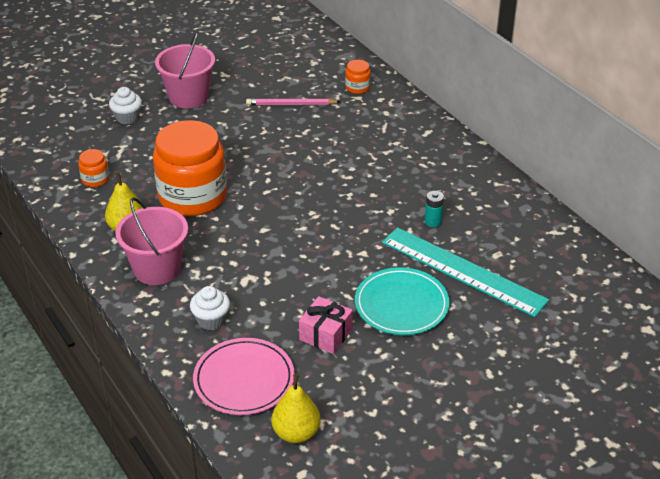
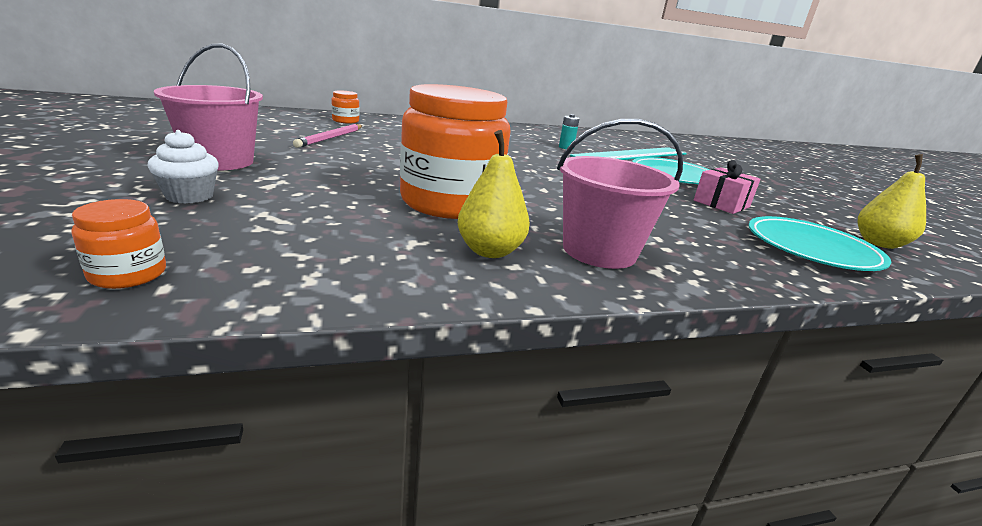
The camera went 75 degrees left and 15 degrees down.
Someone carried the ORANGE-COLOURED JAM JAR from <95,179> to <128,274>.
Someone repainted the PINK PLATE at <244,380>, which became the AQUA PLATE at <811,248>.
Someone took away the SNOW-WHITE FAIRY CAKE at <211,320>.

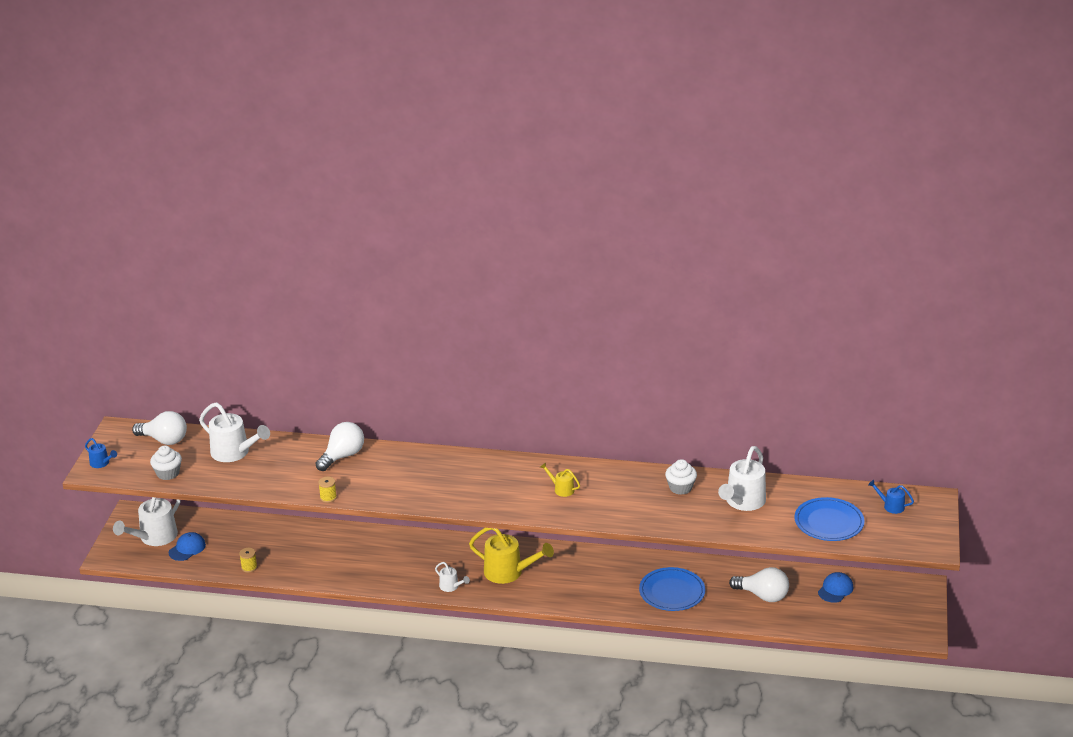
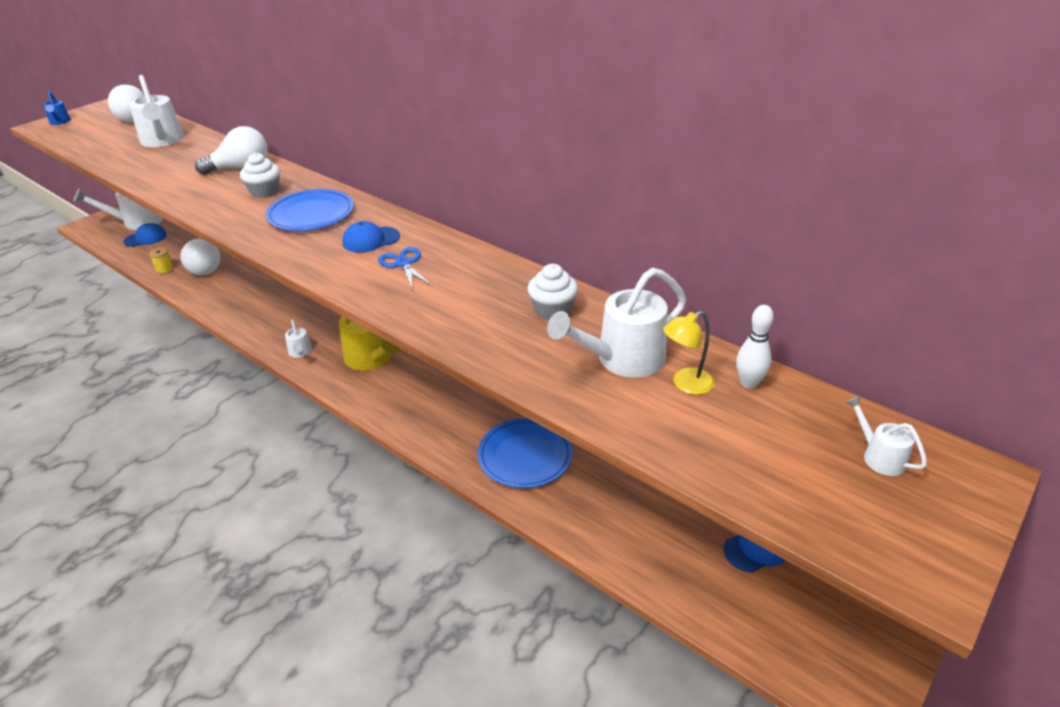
The camera went 30 degrees right and 5 degrees up.
Someone carried the SNOW-WHITE LIGHTBULB from <763,596> to <203,268>.
Someone carried the SNOW-WHITE FAIRY CAKE from <168,473> to <265,192>.
Someone carried the ROYAL BLUE PLATE from <829,522> to <311,214>.
Someone put down the ROYAL BLUE PEAKED CAP at <371,240>.
Someone swapped the BRIGHT YELLOW SPRINKLING CAN at <561,489> for the ROYAL BLUE SCISSORS at <403,264>.
Someone put down the BRIGHT YELLOW LAMP at <686,384>.
Someone put down the SNOW-WHITE SKITTLE at <749,383>.
Someone repainted the ROYAL BLUE SPRINKLING CAN at <890,506>, which became the SNOW-WHITE SPRINKLING CAN at <878,456>.
Someone took away the BRIGHT YELLOW BOBBIN at <328,497>.

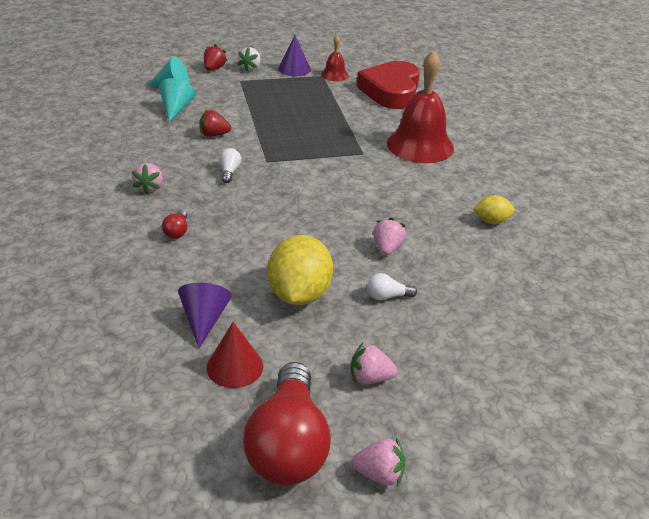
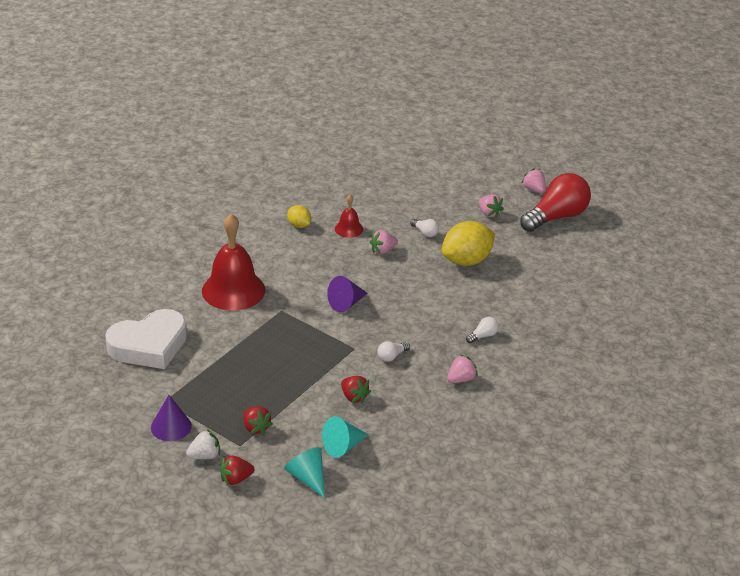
The camera went 130 degrees left and 0 degrees up.
Someone repainted the RED HEART SHAPE at <391,91>, which became the SNOW-WHITE HEART SHAPE at <149,345>.
Someone put down the RED TOY STRAWBERRY at <256,428>.
Someone carried the VIOLET SOLID CONE from <204,320> to <346,303>.
Someone carried the RED SCHOOL BELL from <334,75> to <349,229>.
Someone repainted the RED LIGHTBULB at <177,231>, which became the SNOW-WHITE LIGHTBULB at <483,336>.
Someone took away the RED SOLID CONE at <235,366>.

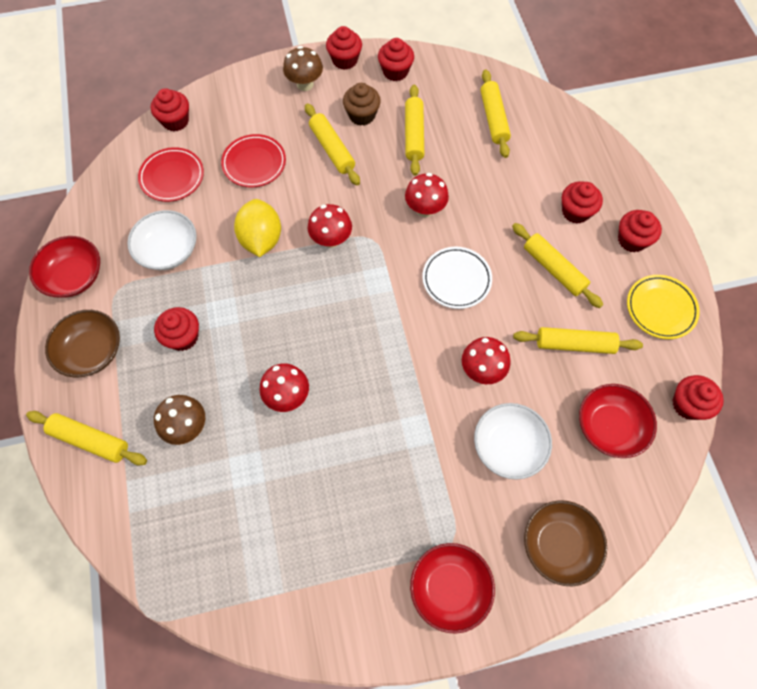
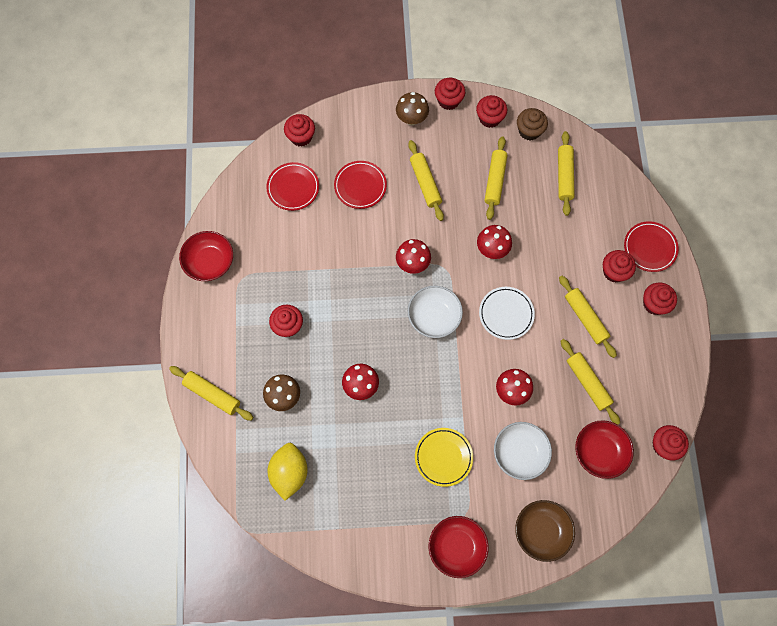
The camera went 10 degrees right and 5 degrees up.
Someone carried the BRIGHT YELLOW LEMON from <261,239> to <289,472>.
Someone carried the SNOW-WHITE DEEP DISH from <168,250> to <434,316>.
Someone carried the BRIGHT YELLOW PLATE from <660,308> to <443,457>.
Someone carried the DARK BROWN FAIRY CAKE from <362,115> to <529,131>.
Someone rotated the BRIGHT YELLOW DOUGH ROLLER at <574,344> by 45 degrees clockwise.
Someone put down the RED PLATE at <650,248>.
Someone took away the DARK BROWN DEEP DISH at <92,351>.

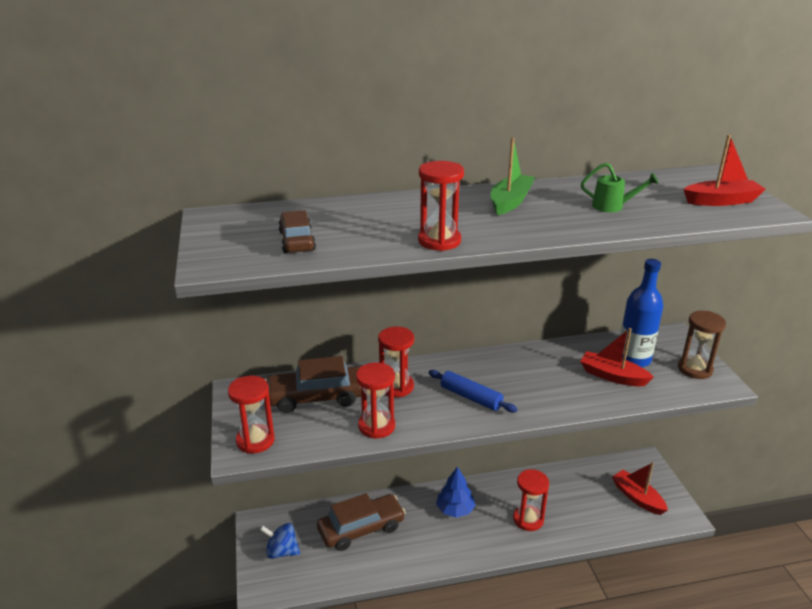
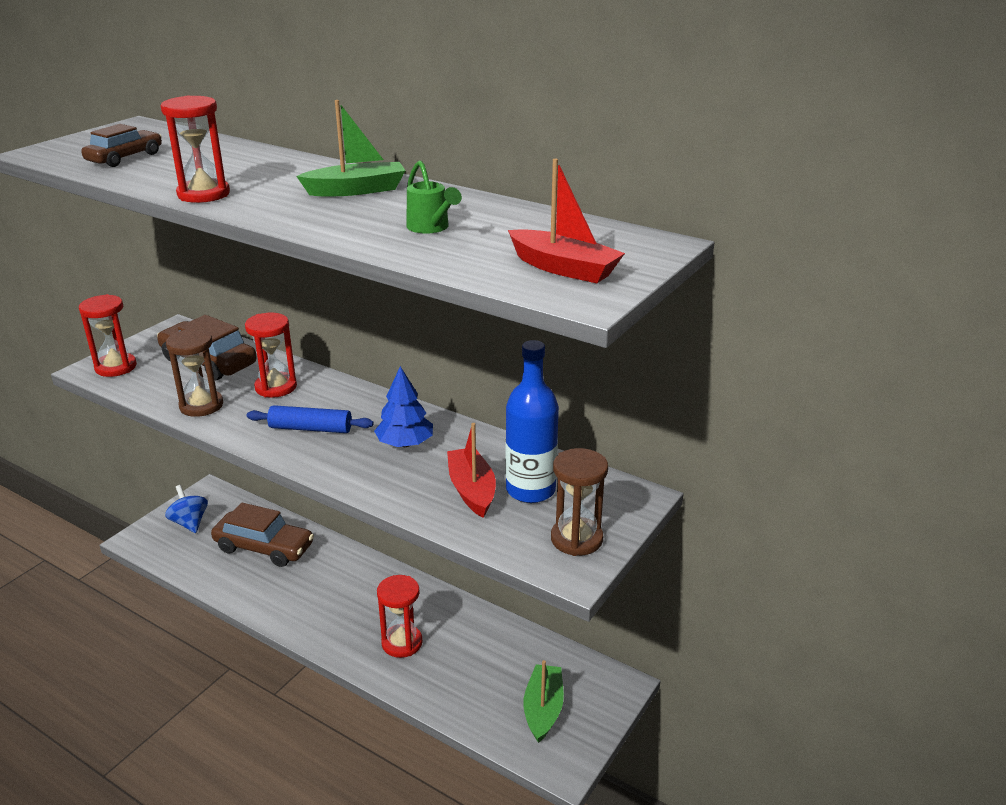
The camera went 45 degrees right and 0 degrees up.
Someone repainted the RED SANDGLASS at <376,426>, which became the DARK BROWN SANDGLASS at <201,405>.
Someone rotated the ROYAL BLUE DOUGH ROLLER at <471,397> by 75 degrees counterclockwise.
Someone carried the ROYAL BLUE TOY TREE from <455,510> to <405,443>.
Someone repainted the RED TOY BOAT at <637,498>, which became the GREEN TOY BOAT at <543,709>.

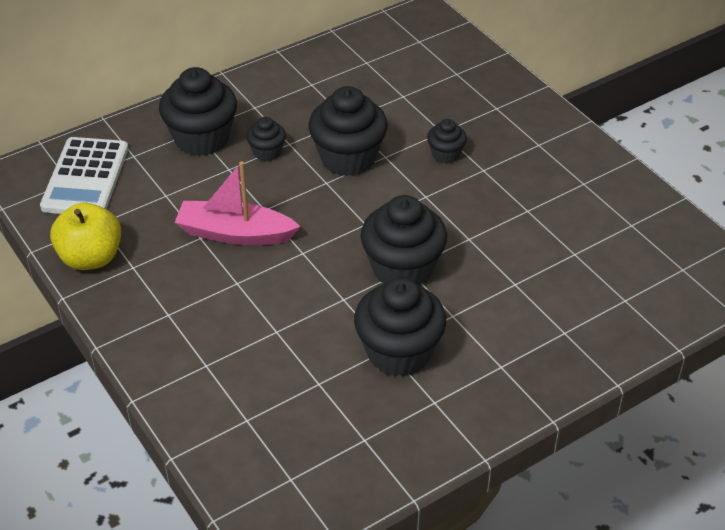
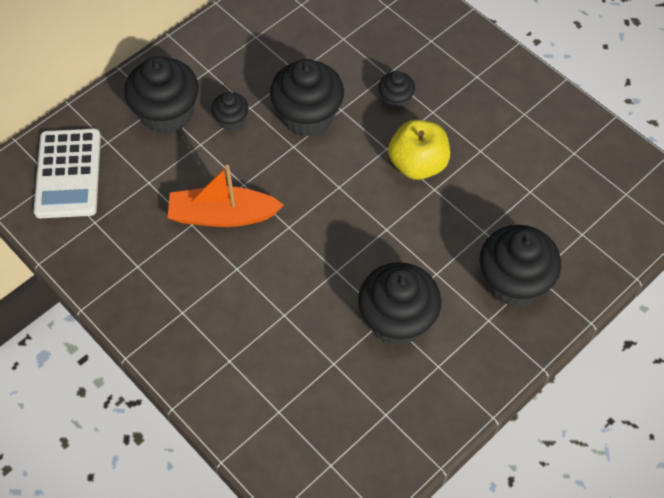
The camera went 10 degrees left and 15 degrees up.
Someone repainted the PINK TOY BOAT at <235,233>, which became the ORANGE-COLOURED TOY BOAT at <222,215>.
Someone carried the BRIGHT YELLOW APPLE FRUIT from <91,258> to <417,164>.
Someone carried the JET-BLACK FAIRY CAKE from <402,269> to <513,282>.

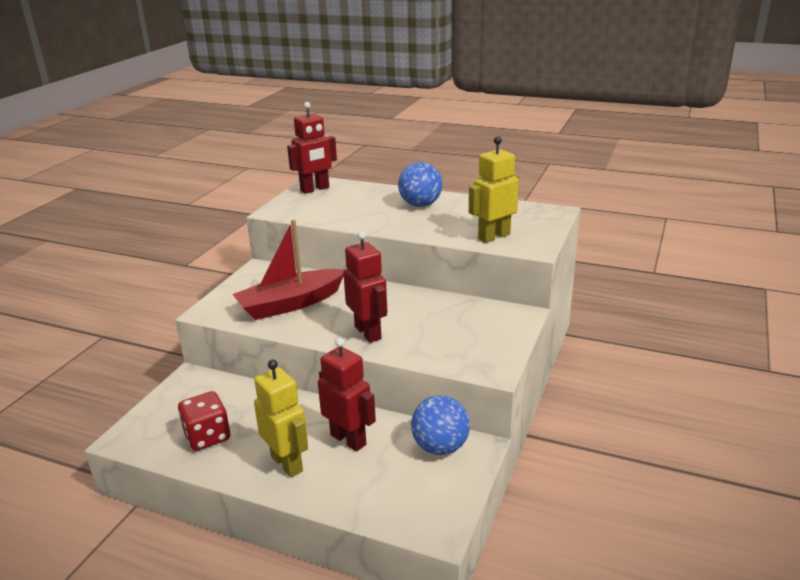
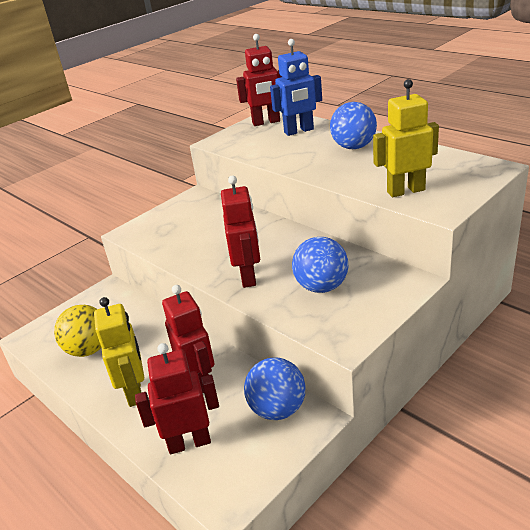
The camera went 25 degrees right and 5 degrees up.
Someone swapped the RED DICE at <207,436> for the BRIGHT YELLOW SPHERE at <88,349>.
Someone put down the RED ROBOT at <189,442>.
Someone put down the ROYAL BLUE ROBOT at <299,131>.
Someone put down the ROYAL BLUE SPHERE at <321,287>.
Someone took away the RED TOY BOAT at <290,304>.

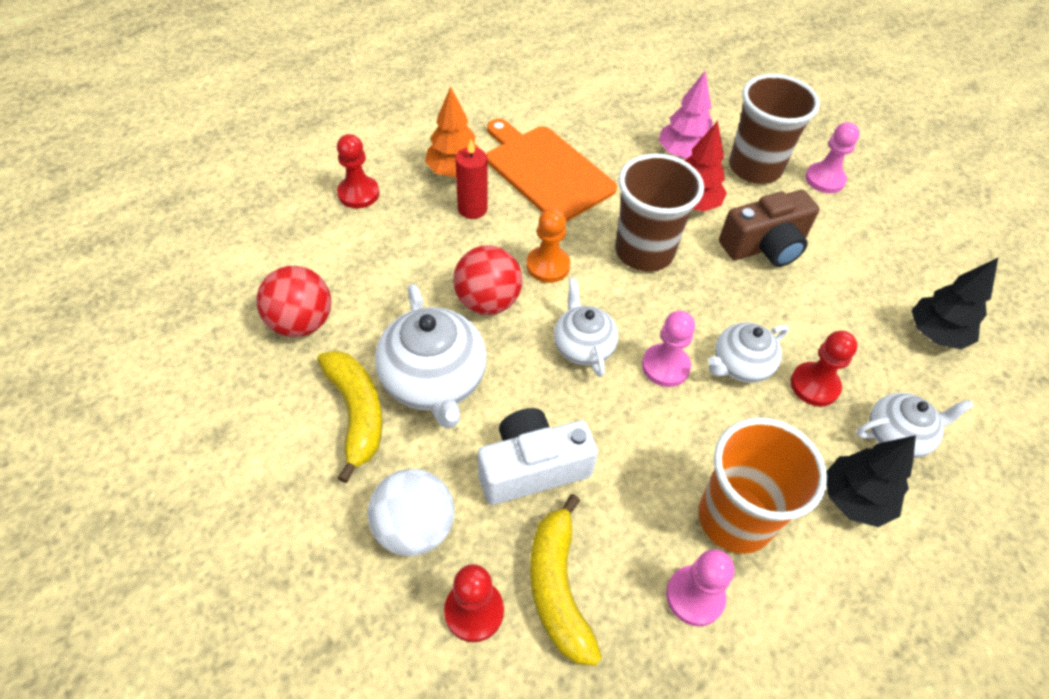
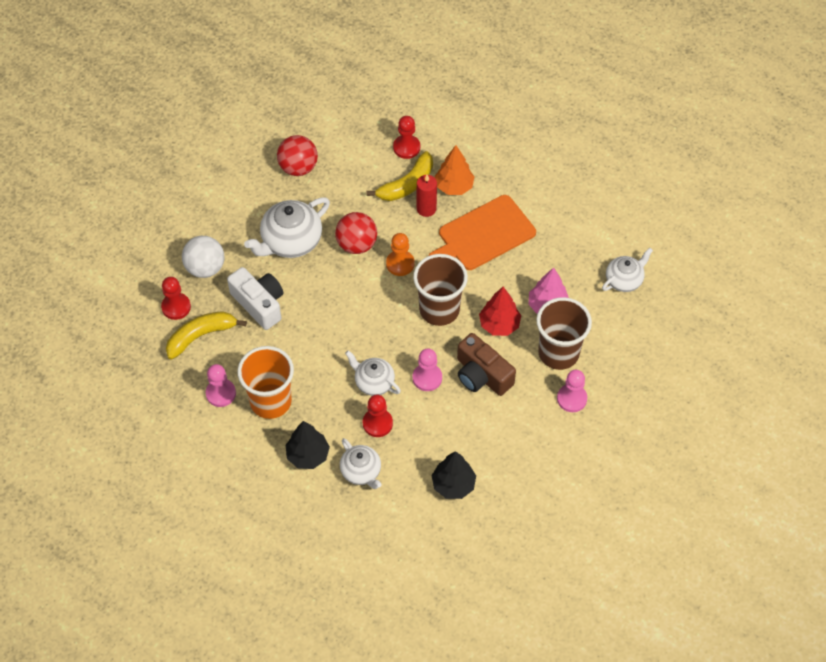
The camera went 70 degrees right and 5 degrees up.
Someone carried the BRIGHT YELLOW TOY BANANA from <356,414> to <407,184>.
Someone carried the PINK GAME PAWN from <665,366> to <427,378>.
Someone rotated the ORANGE-COLOURED BREAD BOARD at <546,171> by 150 degrees counterclockwise.
Someone carried the SNOW-WHITE TEAPOT from <583,346> to <624,280>.

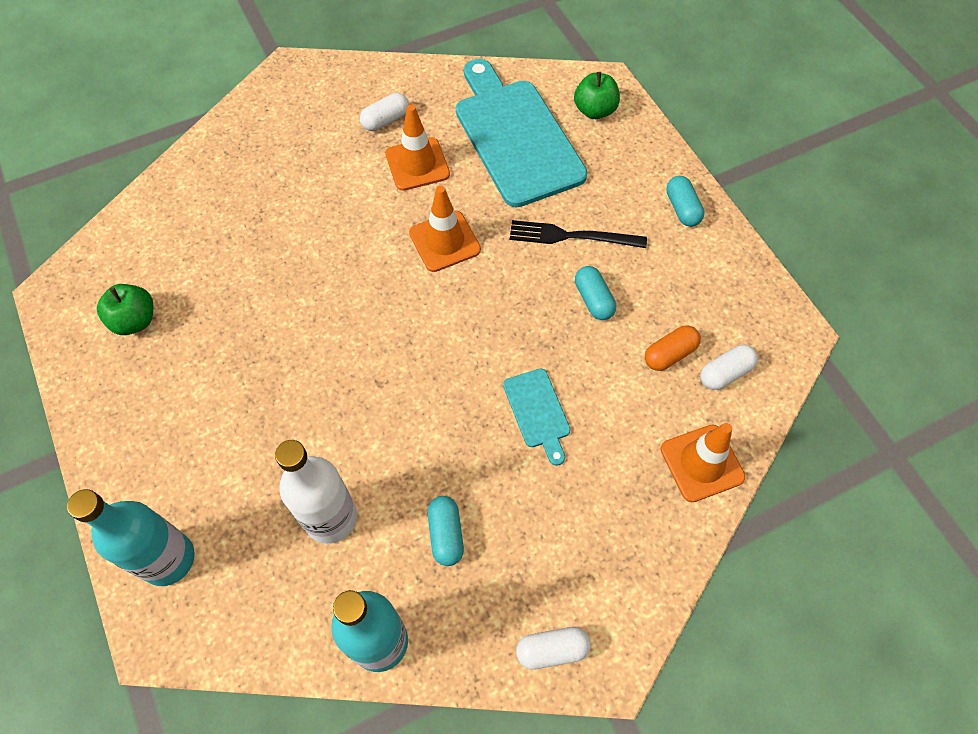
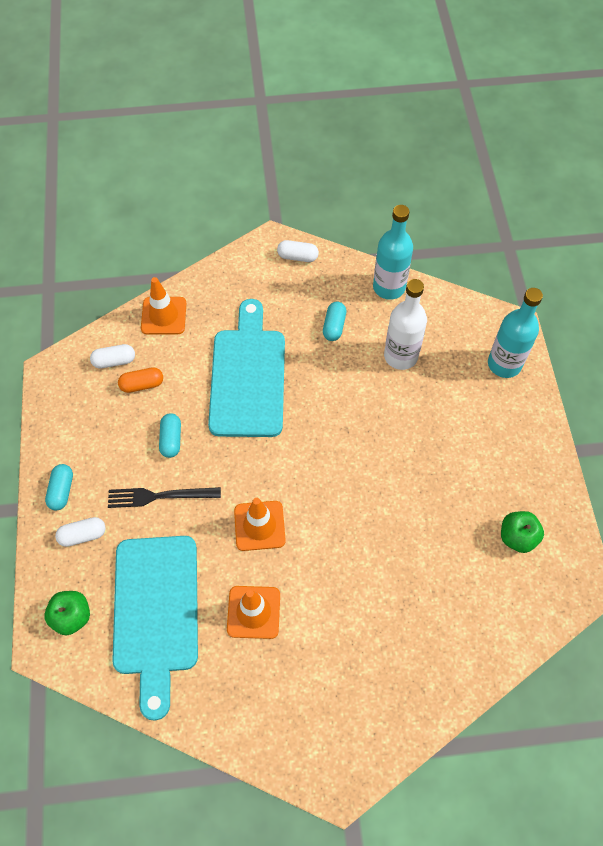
The camera went 160 degrees left and 0 degrees up.
Someone carried the SNOW-WHITE PILL from <386,120> to <83,535>.
Someone rotated the JET-BLACK FORK at <571,236> by 150 degrees clockwise.
Someone scaled the AQUA BREAD BOARD at <537,412> by 2.21.

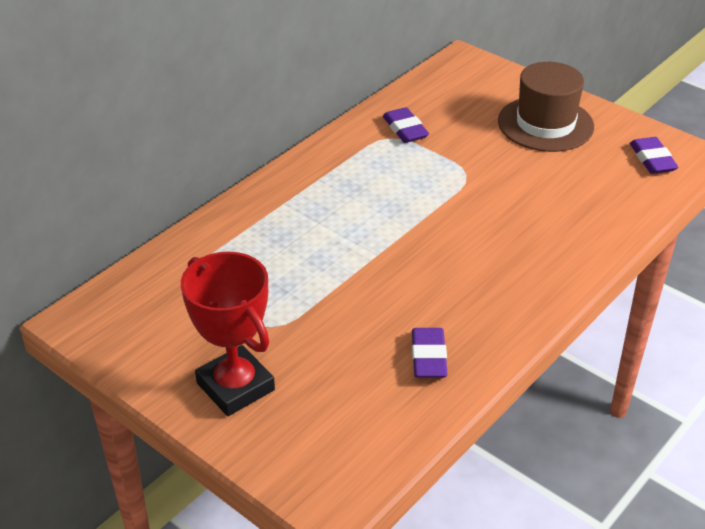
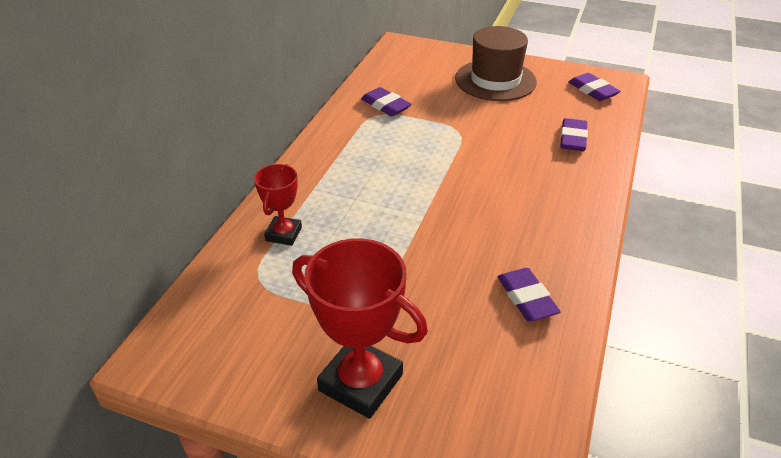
The camera went 20 degrees left and 0 degrees up.
Someone put down the RED PRIZE CUP at <283,234>.
Someone put down the VIOLET ERASER at <573,138>.

